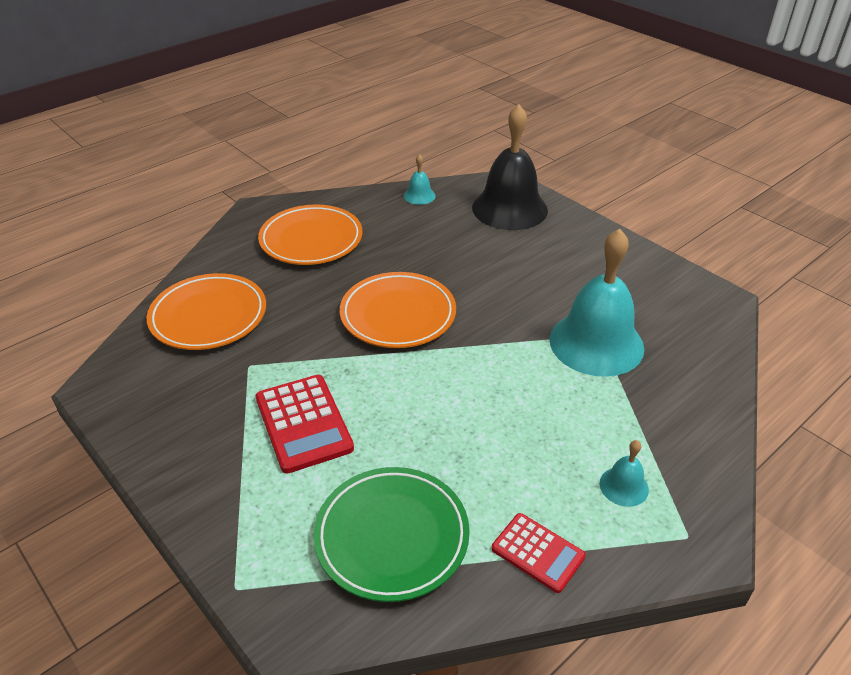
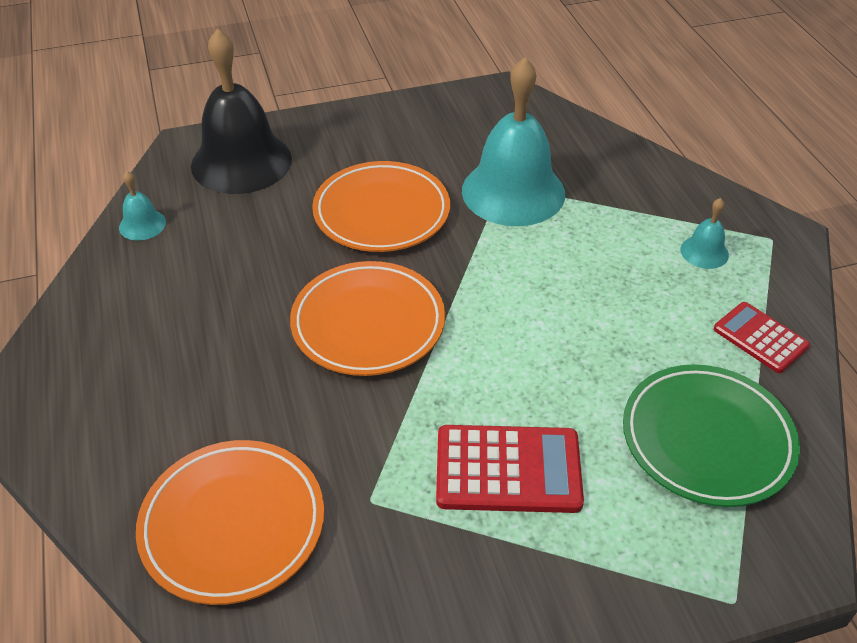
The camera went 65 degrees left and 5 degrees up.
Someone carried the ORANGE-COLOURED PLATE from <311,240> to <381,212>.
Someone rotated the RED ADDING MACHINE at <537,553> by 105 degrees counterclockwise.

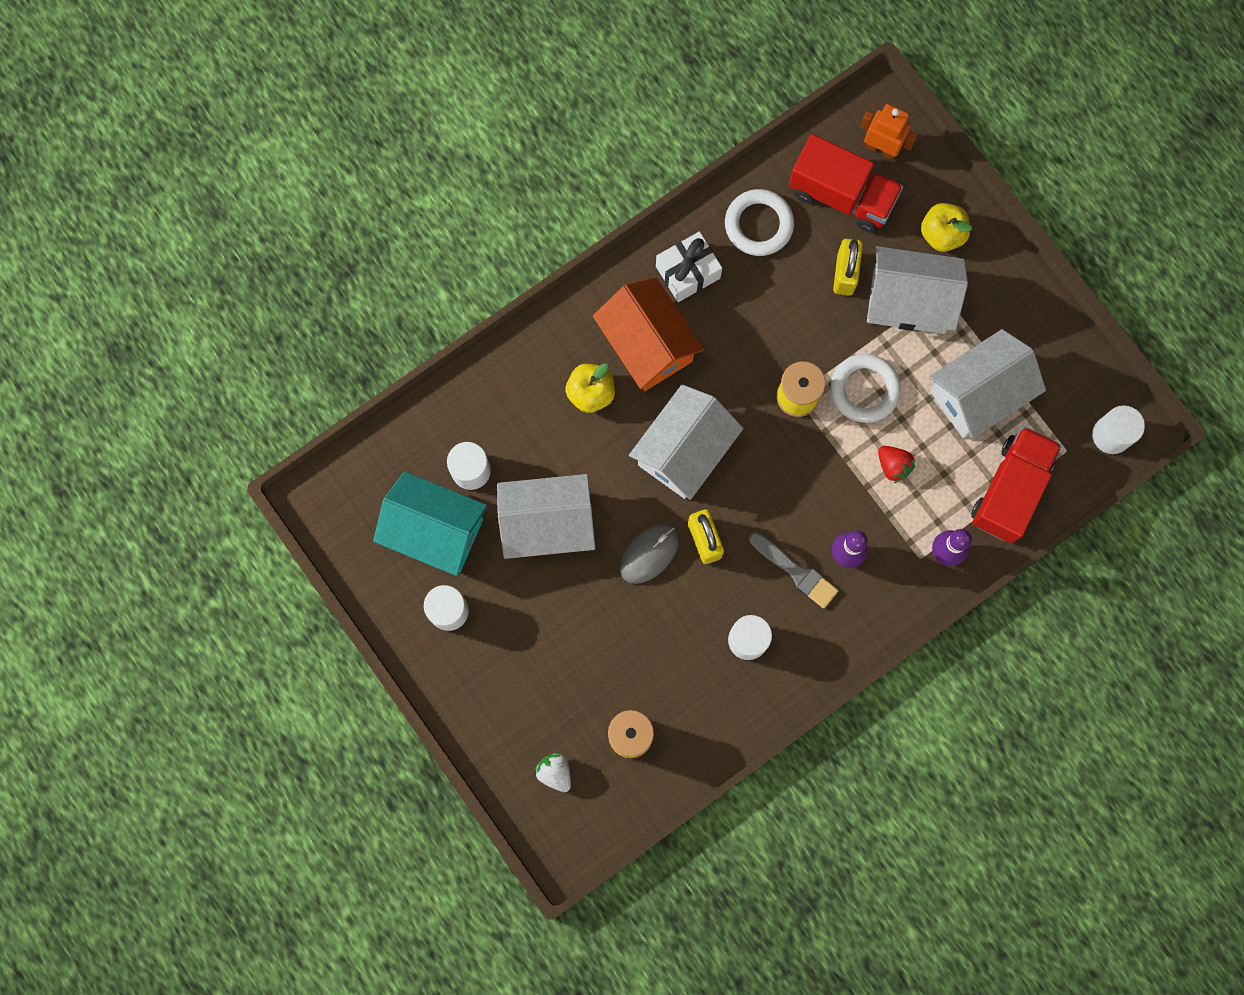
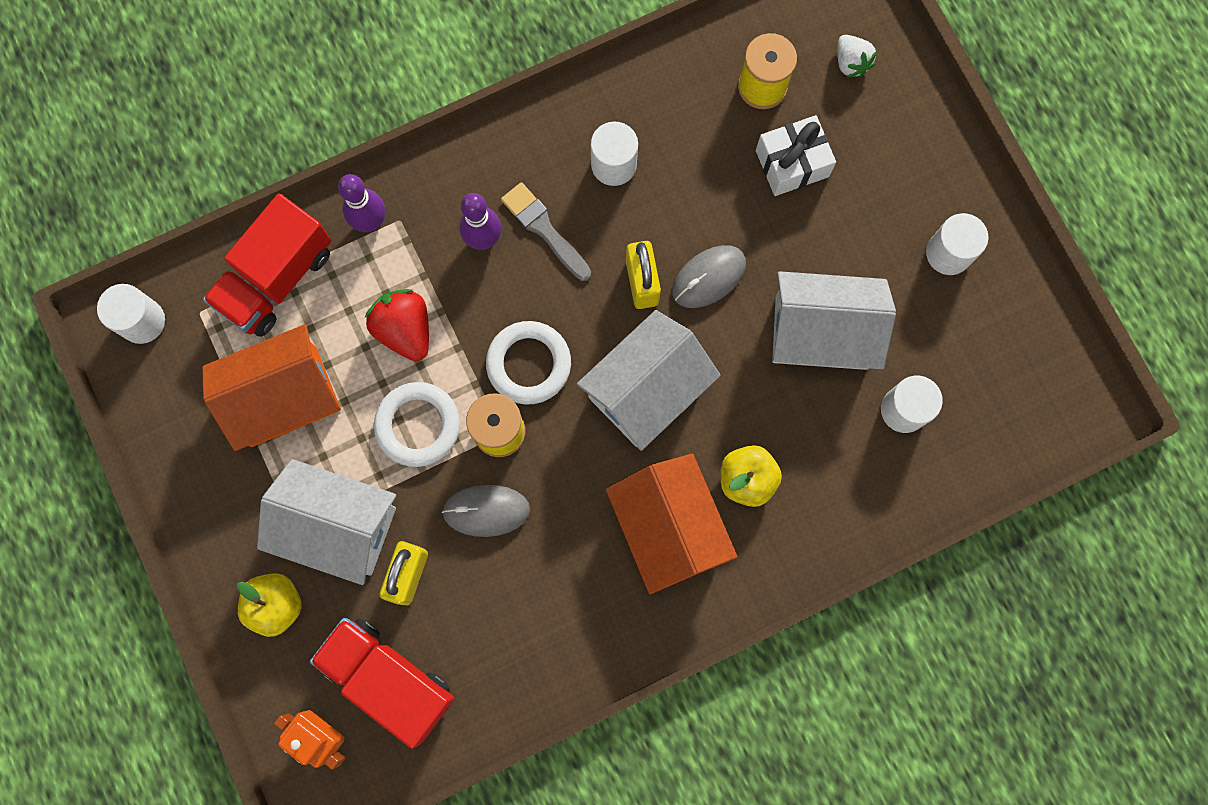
The camera went 170 degrees left and 0 degrees up.
Someone repainted the SNOW-WHITE TOY HOUSE at <978,394>, which became the ORANGE-COLOURED TOY HOUSE at <284,397>.
Someone scaled the RED TOY STRAWBERRY at <893,465> by 1.54.
Someone put down the GRAY PC MOUSE at <486,510>.
Someone carried the SNOW-WHITE HOOP from <758,224> to <529,364>.
Someone carried the SNOW-WHITE GIFT from <688,272> to <792,163>.
Someone took away the AQUA TOY HOUSE at <435,530>.

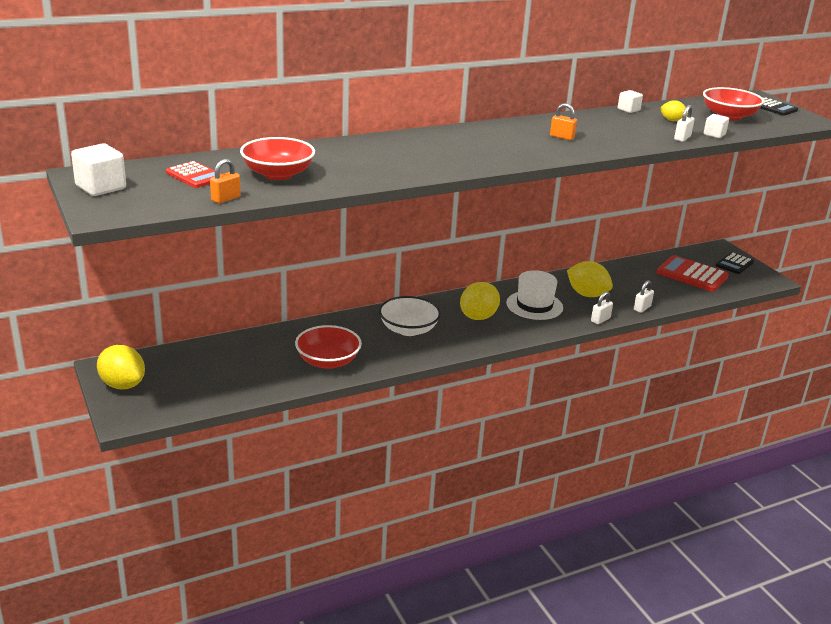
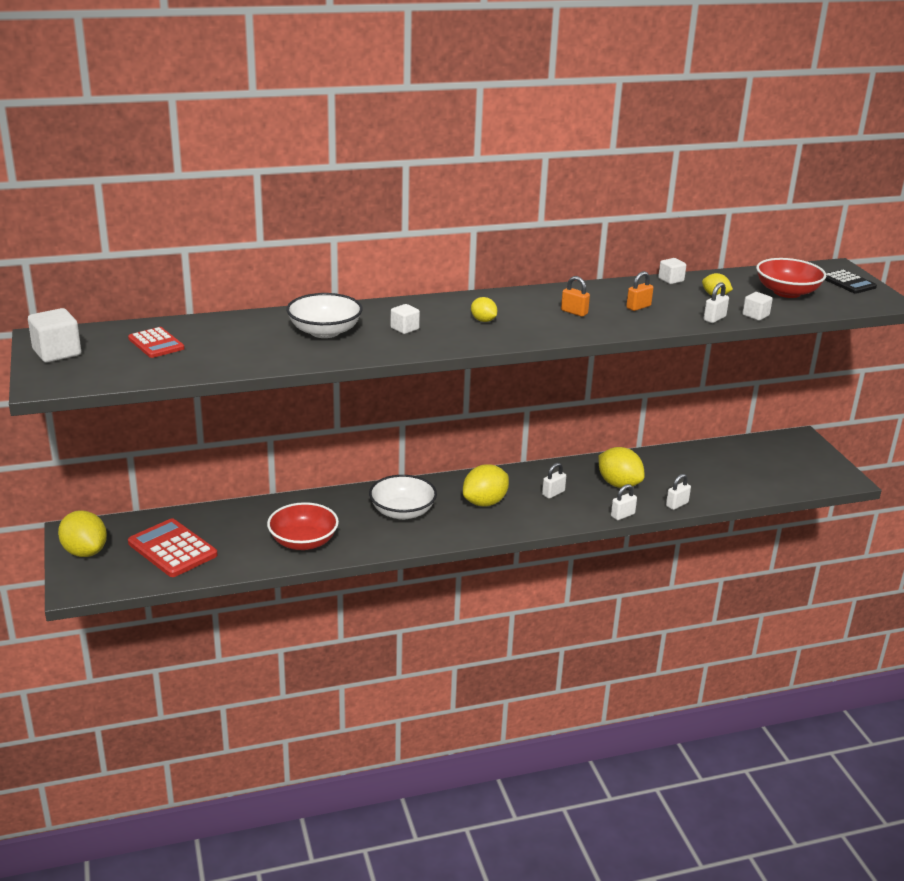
The camera went 10 degrees right and 0 degrees up.
Someone carried the RED ADDING MACHINE from <692,275> to <172,549>.
Someone put down the SNOW-WHITE DEEP DISH at <325,331>.
Someone put down the SNOW-WHITE SOLID CUBE at <404,328>.
Someone put down the BRIGHT YELLOW LEMON at <483,320>.
Someone swapped the SNOW-WHITE TALL HAT at <534,305> for the SNOW-WHITE PADLOCK at <553,493>.
Someone carried the ORANGE-COLOURED PADLOCK from <225,199> to <638,307>.
Someone took away the RED DEEP DISH at <278,174>.
Someone took away the JET-BLACK ADDING MACHINE at <734,264>.

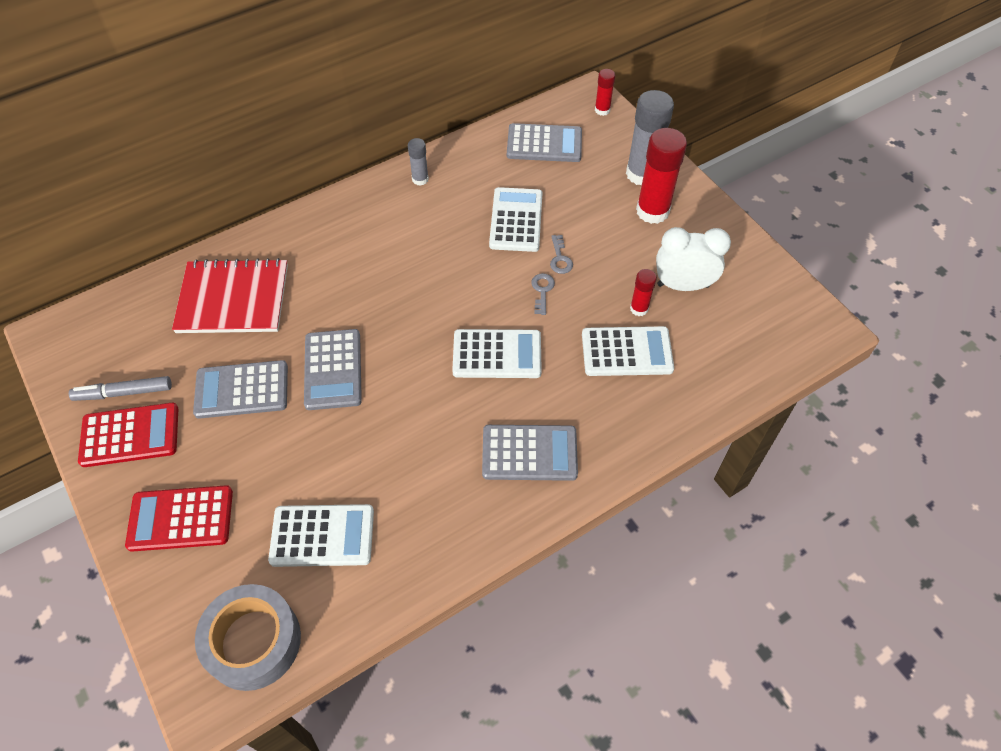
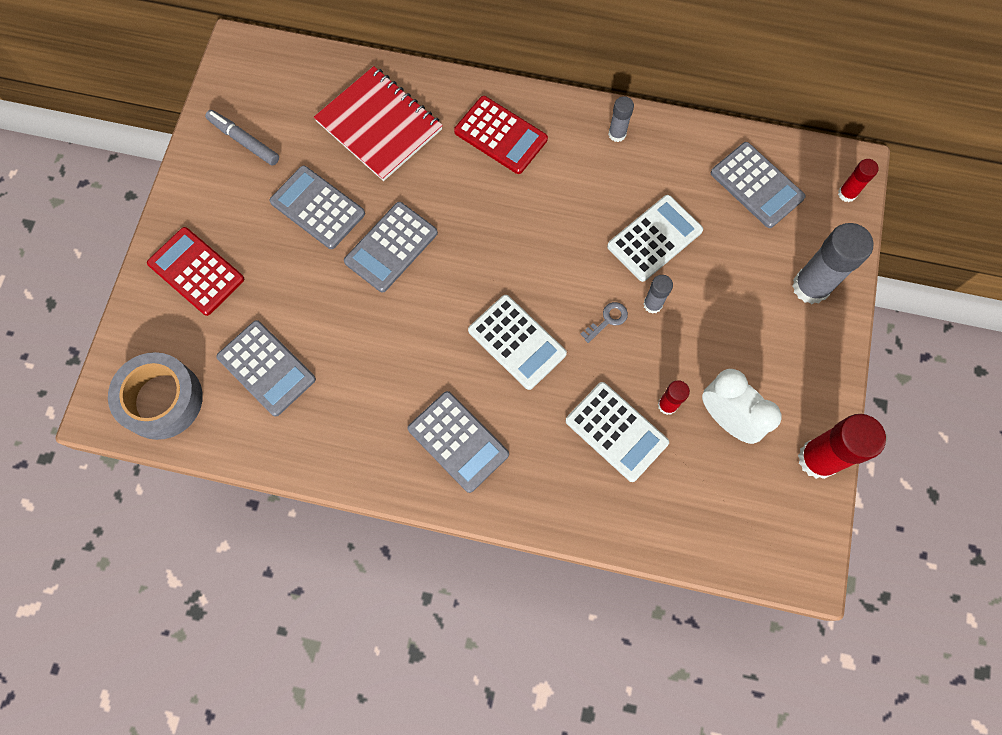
The camera went 45 degrees right and 15 degrees up.
Someone repainted the SNOW-WHITE ADDING MACHINE at <322,536>, which became the GRAY ADDING MACHINE at <266,368>.
Someone carried the RED ADDING MACHINE from <130,435> to <500,135>.
Someone swapped the GRAY KEY at <560,258> for the GRAY GLUE at <652,304>.
Someone carried the RED GLUE from <652,211> to <817,459>.

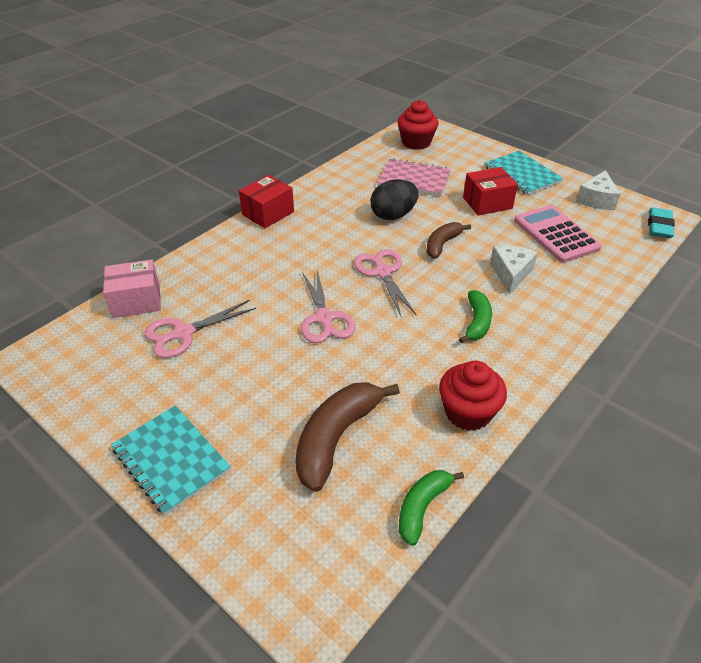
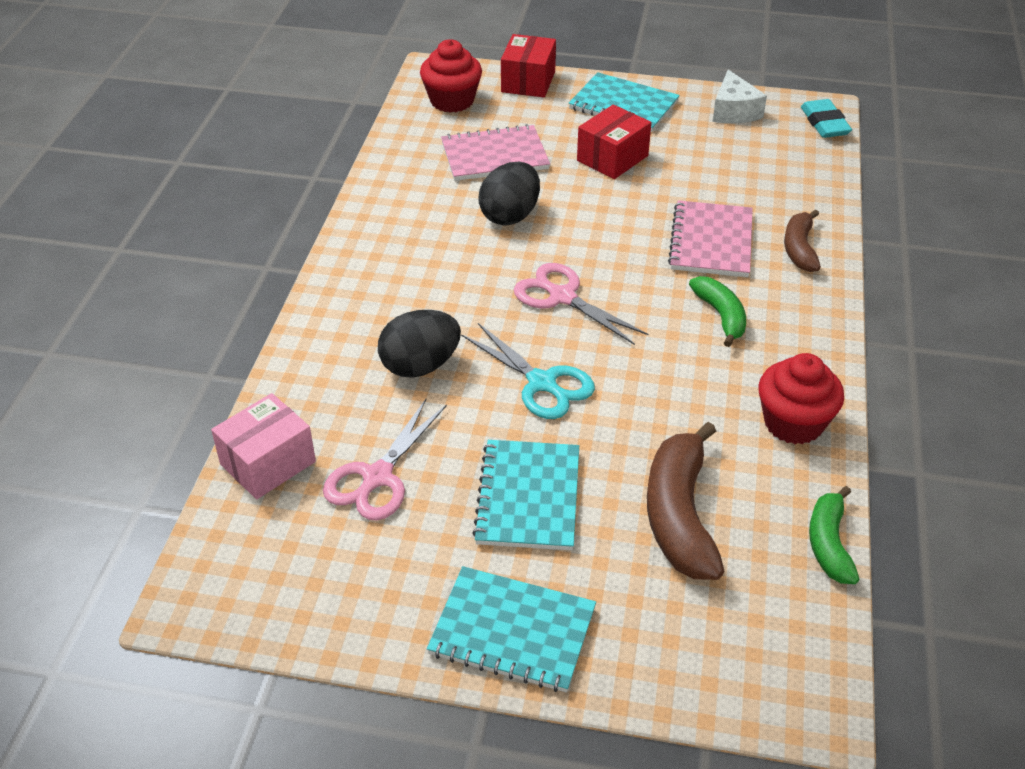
The camera went 30 degrees left and 0 degrees up.
Someone put down the JET-BLACK TOY EGG at <420,366>.
Someone repainted the PINK SCISSORS at <324,318>, which became the AQUA SCISSORS at <541,383>.
Someone put down the AQUA NOTEPAD at <528,497>.
Someone carried the RED BOX from <268,213> to <528,82>.
Someone swapped the SNOW-WHITE CHEESE at <511,273> for the PINK NOTEPAD at <711,241>.
Someone carried the DARK BROWN TOY BANANA from <442,244> to <799,249>.
Someone took away the PINK ADDING MACHINE at <556,234>.

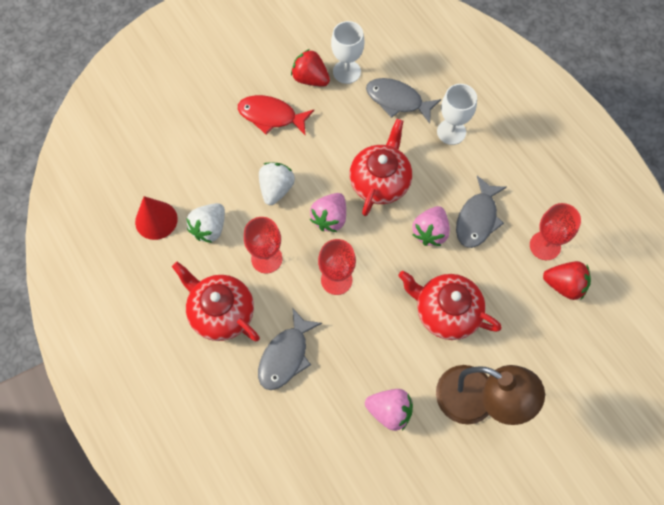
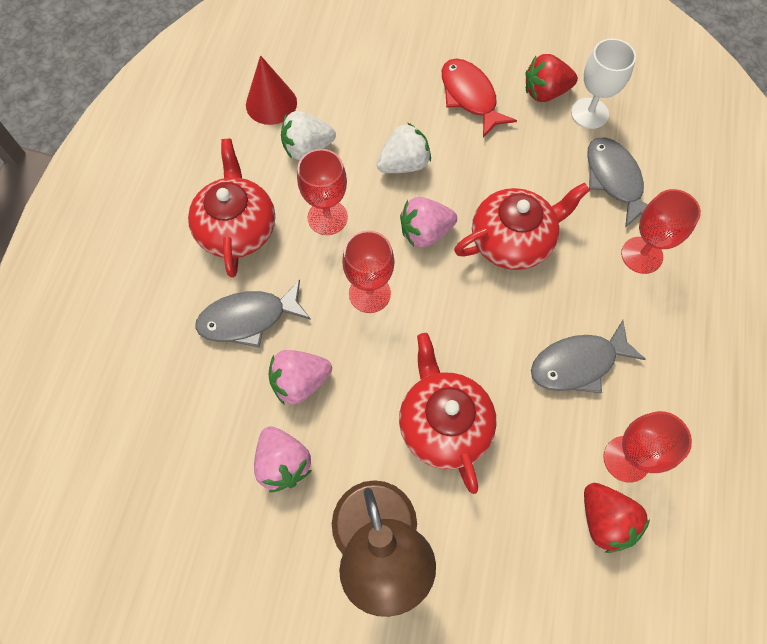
The camera went 45 degrees right and 0 degrees up.
Someone carried the PINK TOY STRAWBERRY from <430,232> to <300,382>.
Someone rotated the RED TOY STRAWBERRY at <310,79> by 90 degrees counterclockwise.
Someone repainted the SNOW-WHITE GOBLET at <451,132>, which became the RED GOBLET at <641,255>.

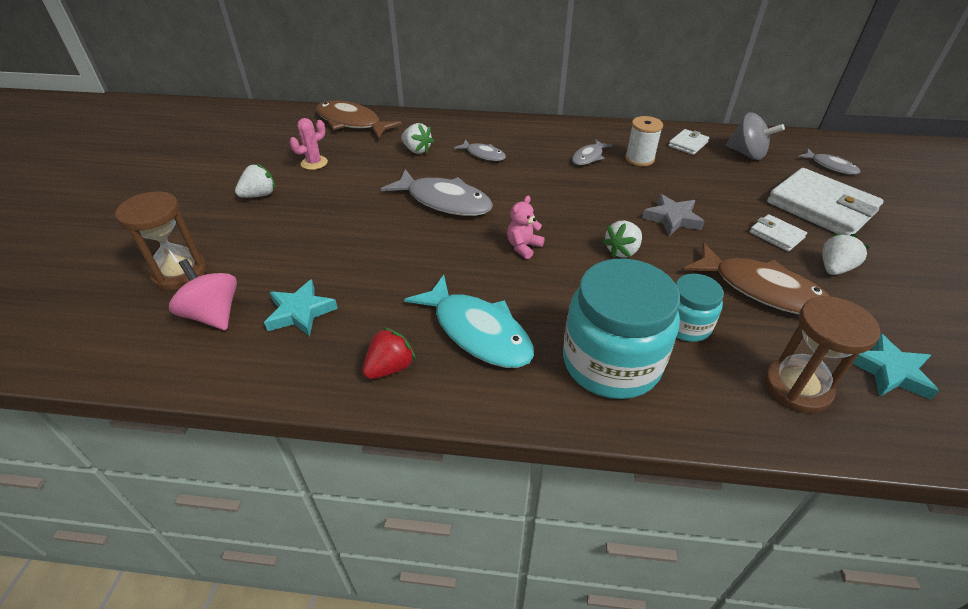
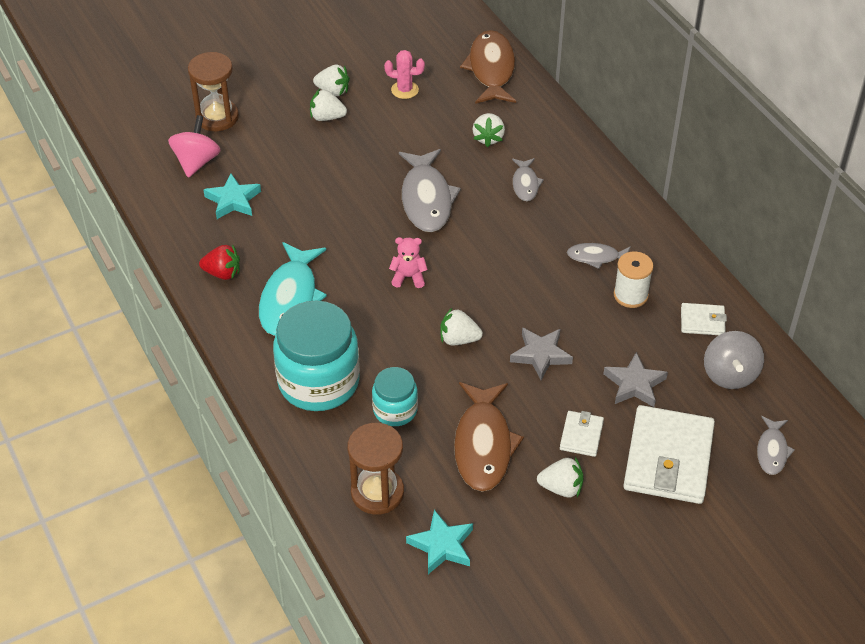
The camera went 55 degrees right and 5 degrees up.
Someone put down the SNOW-WHITE TOY STRAWBERRY at <327,117>.
Someone put down the GRAY STAR at <634,384>.

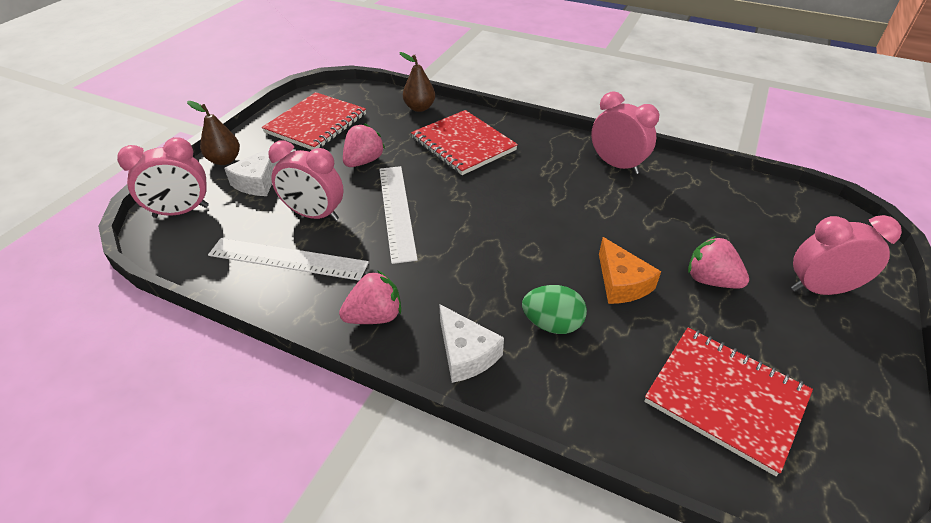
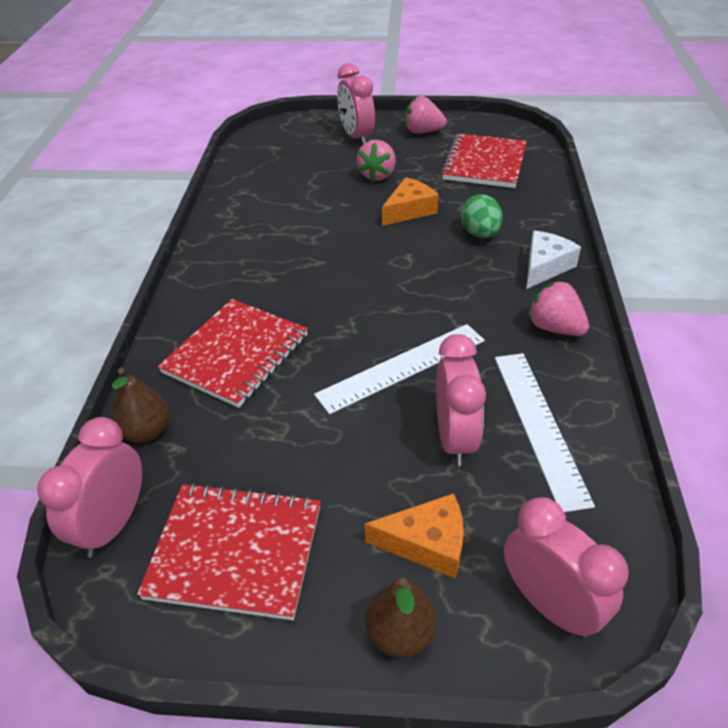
The camera went 110 degrees left and 0 degrees up.
Someone carried the PINK CLOCK from <616,165> to <113,524>.
Someone repainted the SNOW-WHITE CHEESE at <258,181>, which became the ORANGE-COLOURED CHEESE at <427,544>.
Someone carried the PINK TOY STRAWBERRY from <364,161> to <422,132>.

